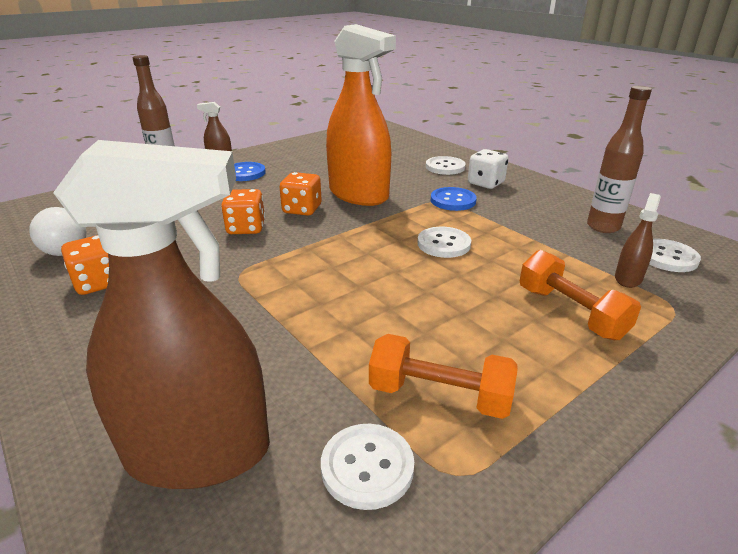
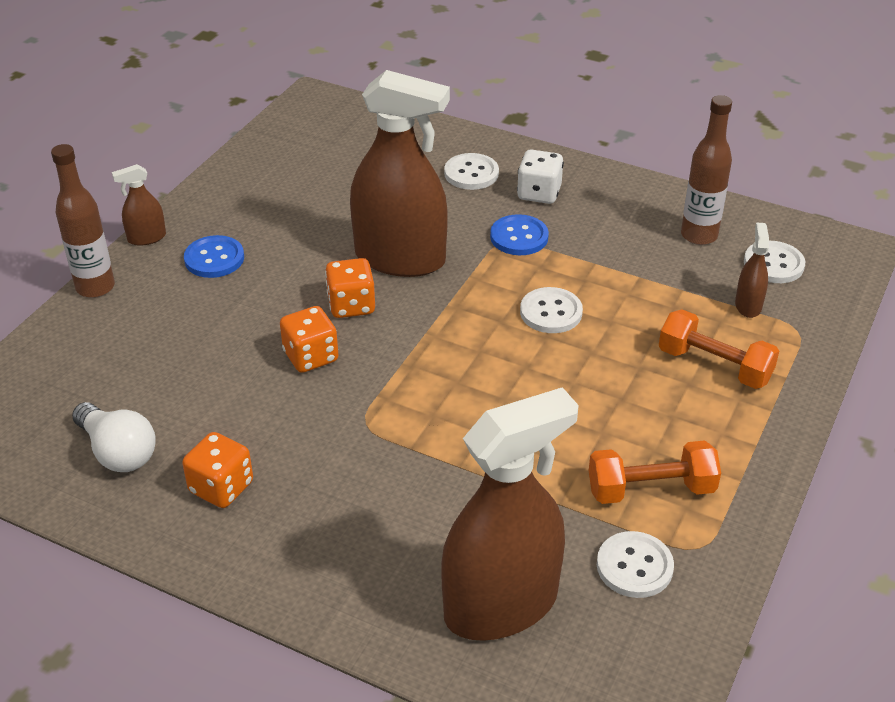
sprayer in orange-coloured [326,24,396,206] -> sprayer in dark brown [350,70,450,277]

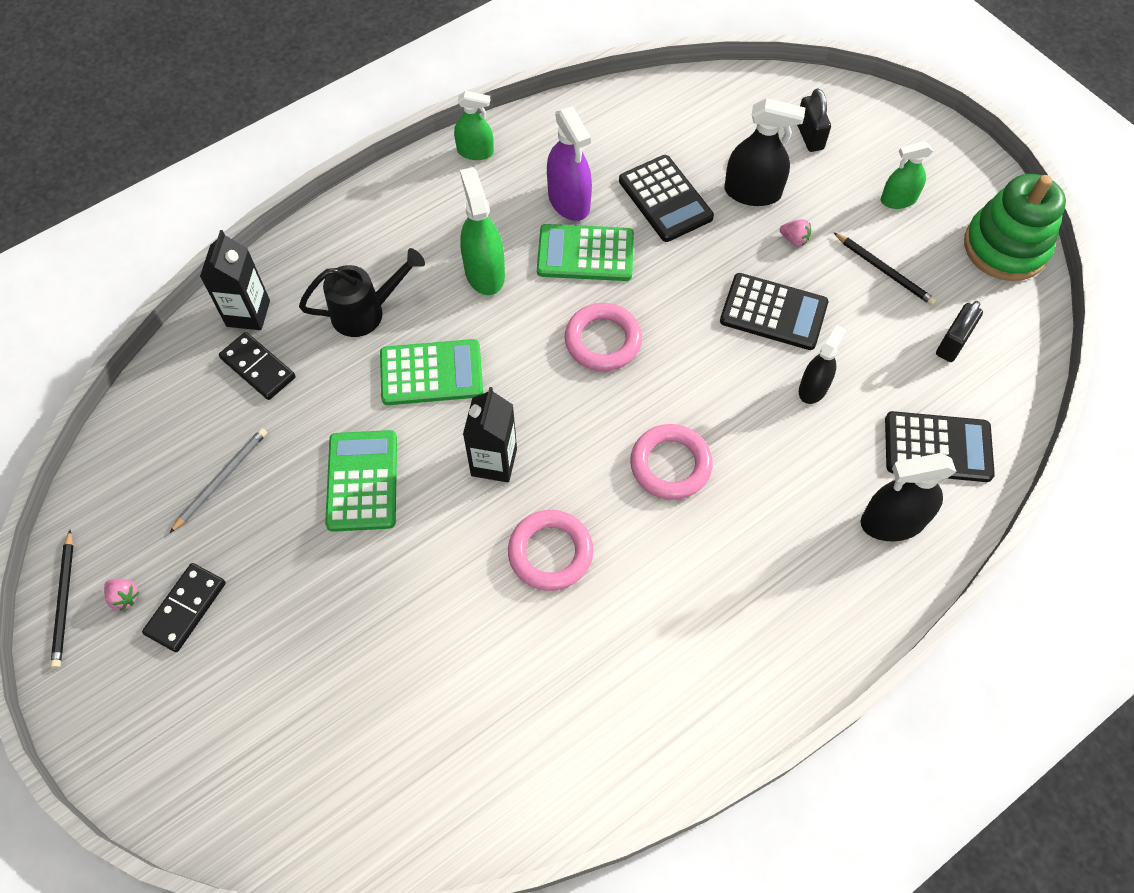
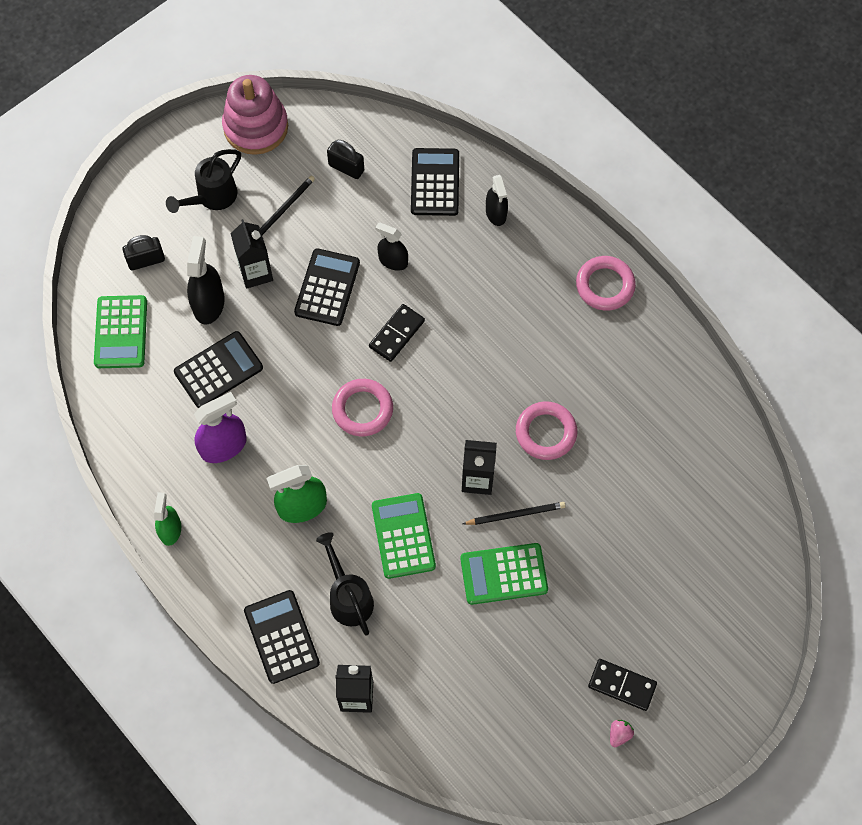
pencil in jet-black [50,530,73,668] -> pencil in jet-black [463,502,566,525], shifted
pencil in ash-grey [170,428,267,533] -> none
domino tile in jet-black [219,332,296,400] -> domino tile in jet-black [369,304,425,362], shifted
adding machine in emerald [537,224,634,281] -> adding machine in emerald [94,295,147,368], shifted
hoop in pink [630,424,713,500] -> hoop in pink [576,256,636,311], shifted
berry in pink [780,219,811,246] -> milk carton in jet-black [230,219,273,289]
sprayer in jet-black [861,453,957,541] -> sprayer in jet-black [486,175,508,226], x0.66
sprayer in emerald [881,141,933,209] -> watering can in jet-black [166,149,241,213]
ring stacker in emerald [964,174,1066,281] -> ring stacker in pink [222,75,288,155]
none -> adding machine in jet-black [244,590,320,684]

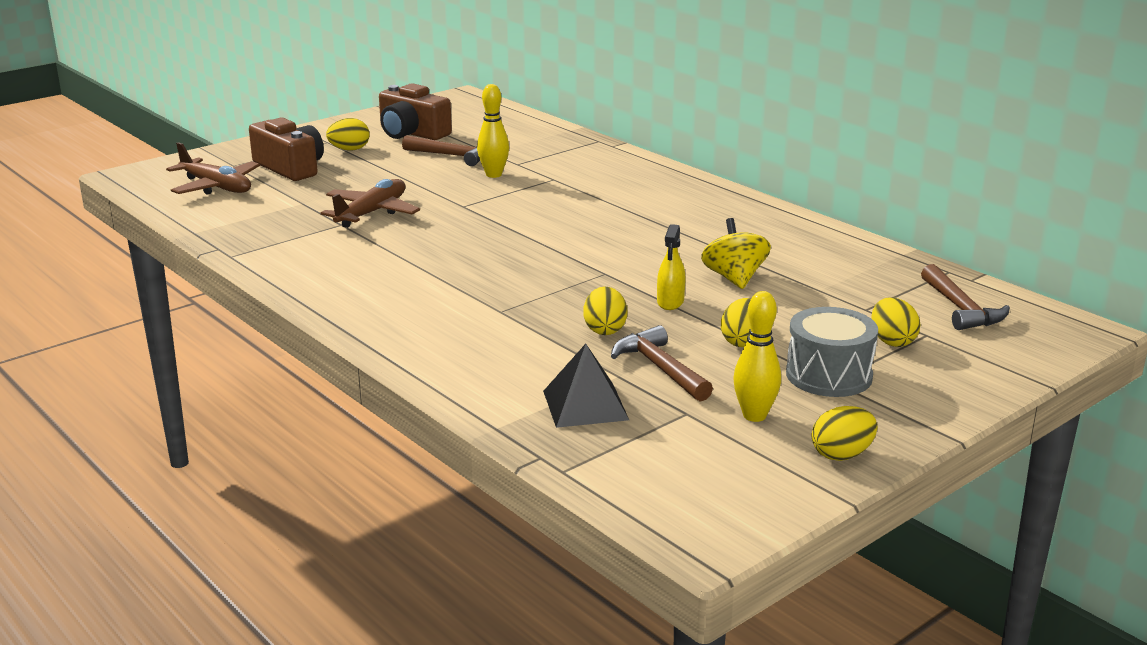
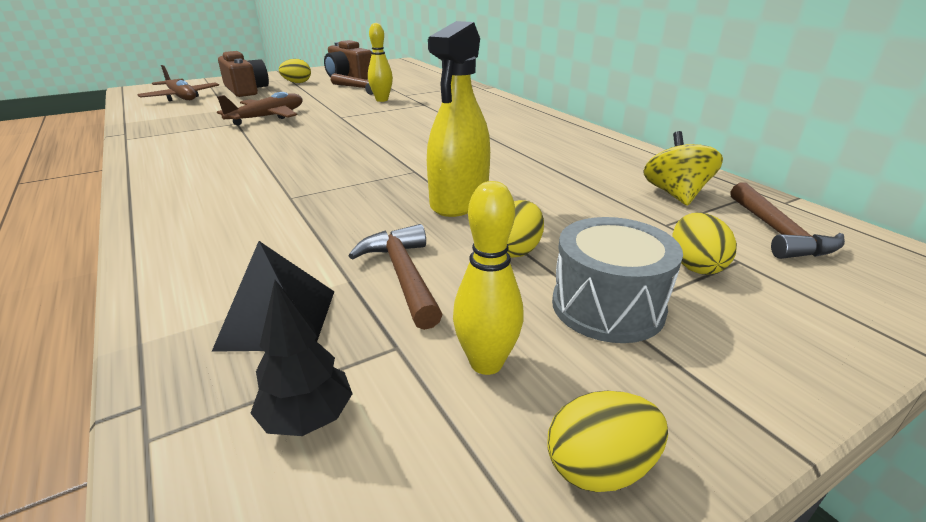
toy egg in bright yellow [583,287,627,335] -> none
sprayer in bright yellow [657,224,686,310] -> sprayer in bright yellow [427,21,490,217], x1.95
whirligig in bright yellow [701,218,771,289] -> whirligig in bright yellow [643,131,723,206], shifted
none -> tree in jet-black [250,280,353,436]

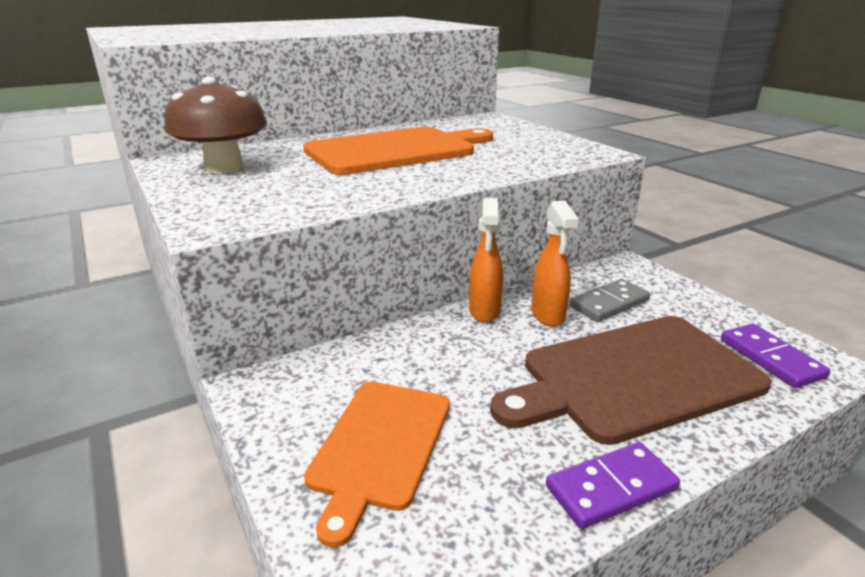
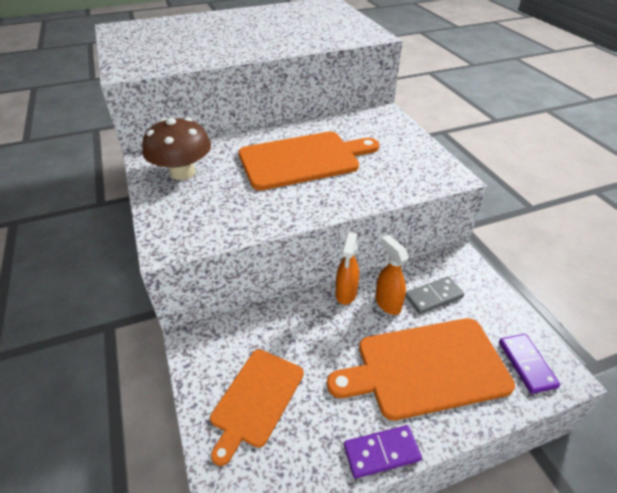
cutting board in dark brown [490,316,772,445] -> cutting board in orange-coloured [327,318,515,421]
sprayer in orange-coloured [531,200,579,327] -> sprayer in orange-coloured [375,235,409,315], 150 degrees clockwise

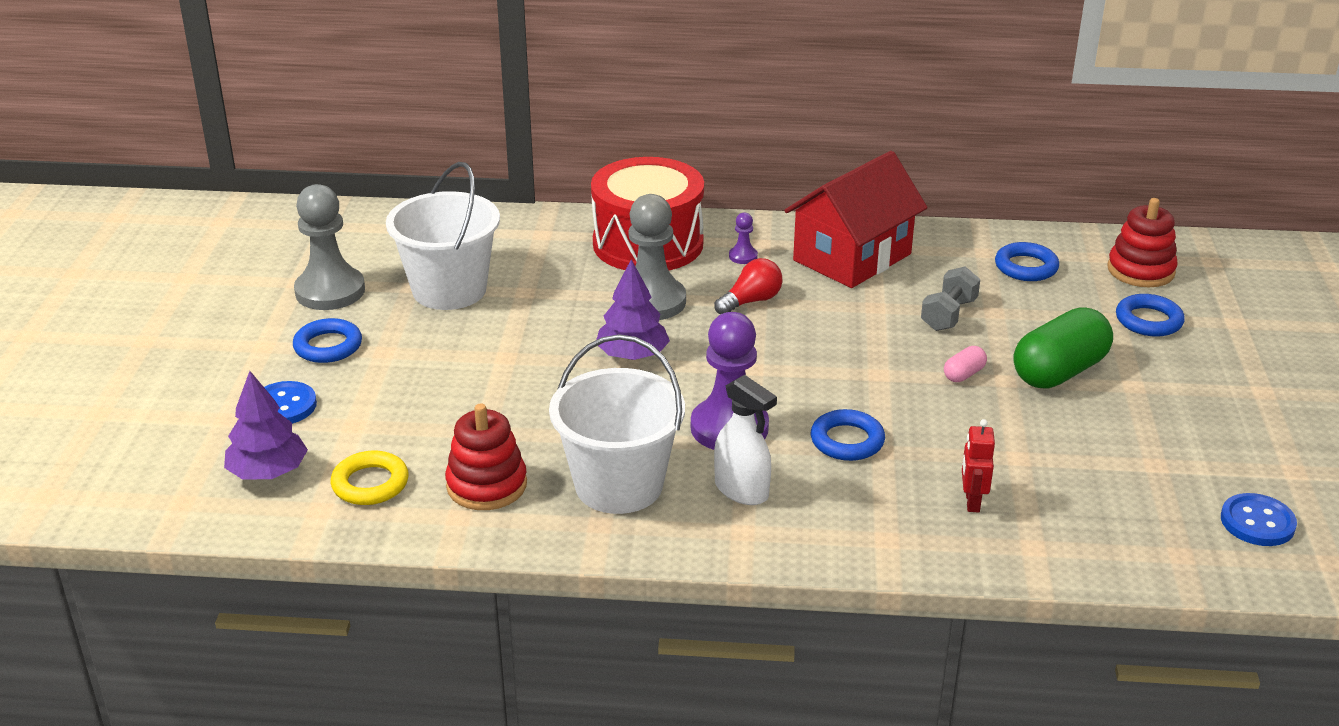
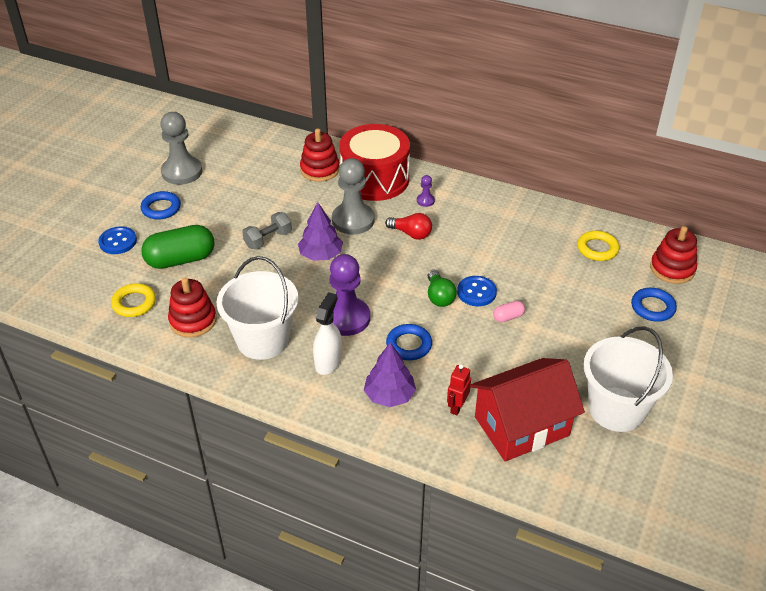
tree in violet [224,371,308,479] -> tree in violet [364,342,416,407], shifted
bucket in pure white [386,162,500,310] -> bucket in pure white [583,326,673,432], shifted
light bulb in crimson [714,258,783,314] -> light bulb in crimson [385,213,432,240], 45 degrees clockwise
sprayer in pure white [714,375,777,505] -> sprayer in pure white [313,292,342,375], 135 degrees counterclockwise
house in crimson [784,151,928,288] -> house in crimson [470,358,585,461], shifted
hand weight in ash-grey [921,266,980,331] -> hand weight in ash-grey [242,212,292,250], shifted
hoop in cobalt [995,242,1059,281] -> hoop in bright yellow [577,231,619,261]
capsule in emerald [1014,307,1113,389] -> capsule in emerald [141,225,215,269], shifted
button in cobalt [1221,493,1297,546] -> button in cobalt [457,276,497,306], shifted
none -> ring stacker in crimson [300,129,340,182]
none -> light bulb in emerald [427,270,457,307]

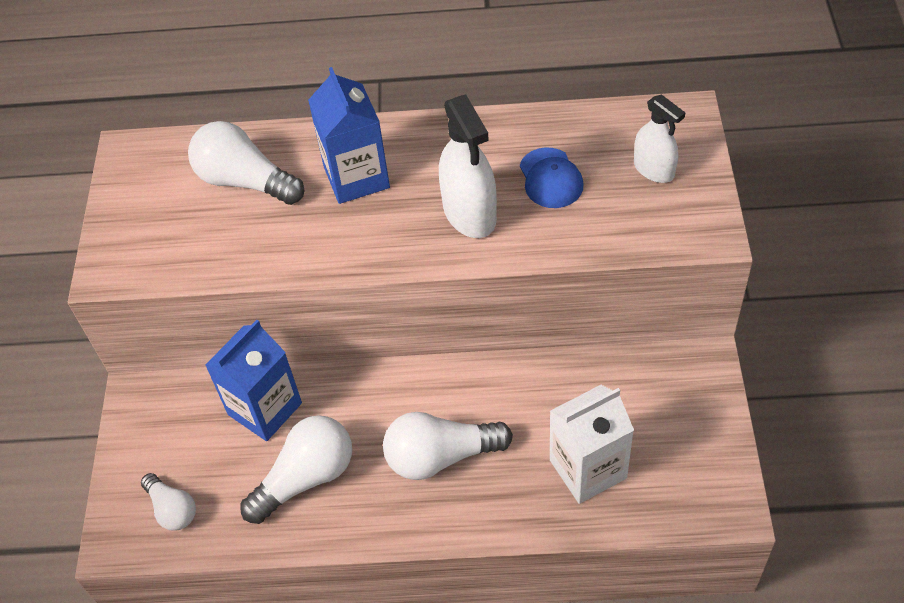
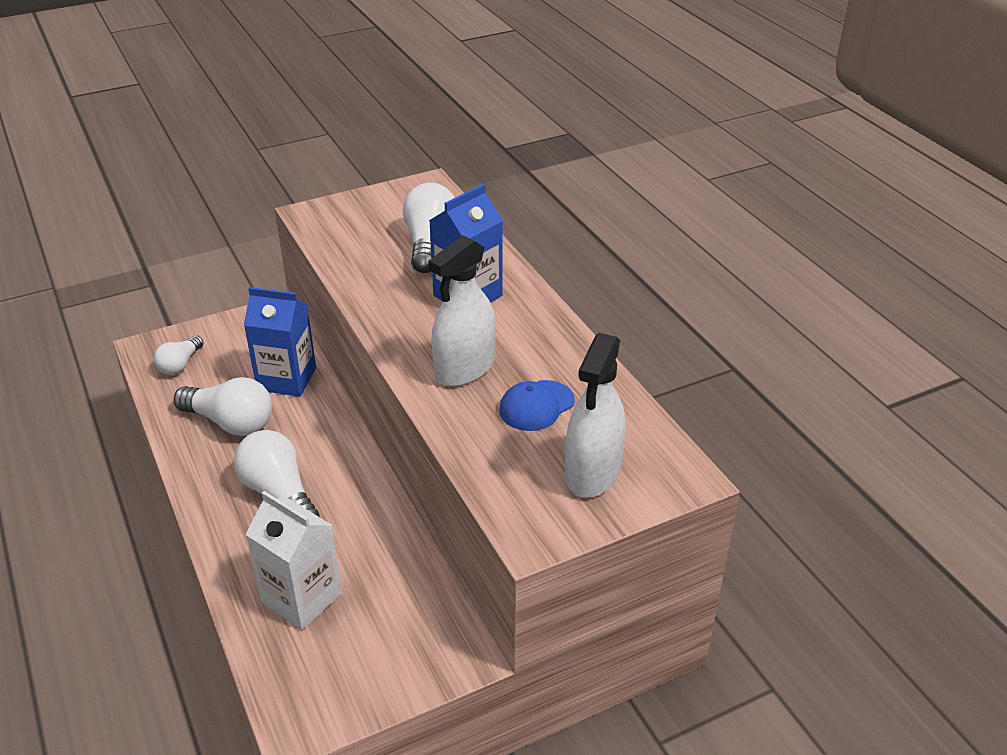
sprayer in pure white [634,94,685,183] -> sprayer in pure white [565,333,626,498], x1.56

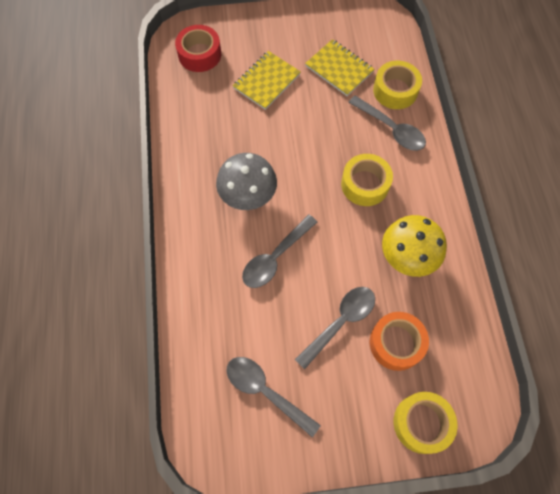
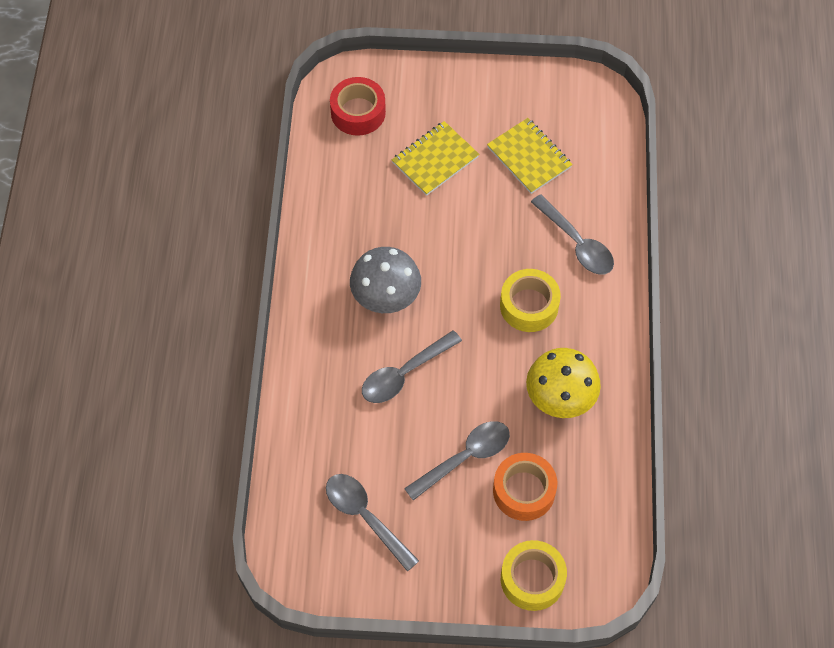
roll of tape in bright yellow [373,61,422,109] -> none

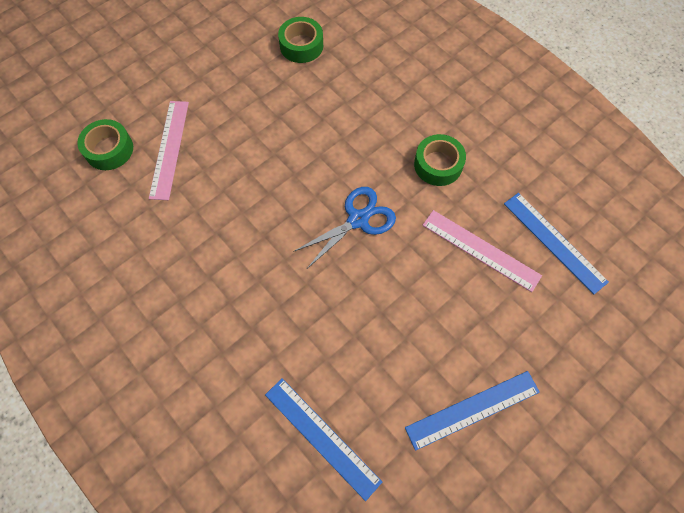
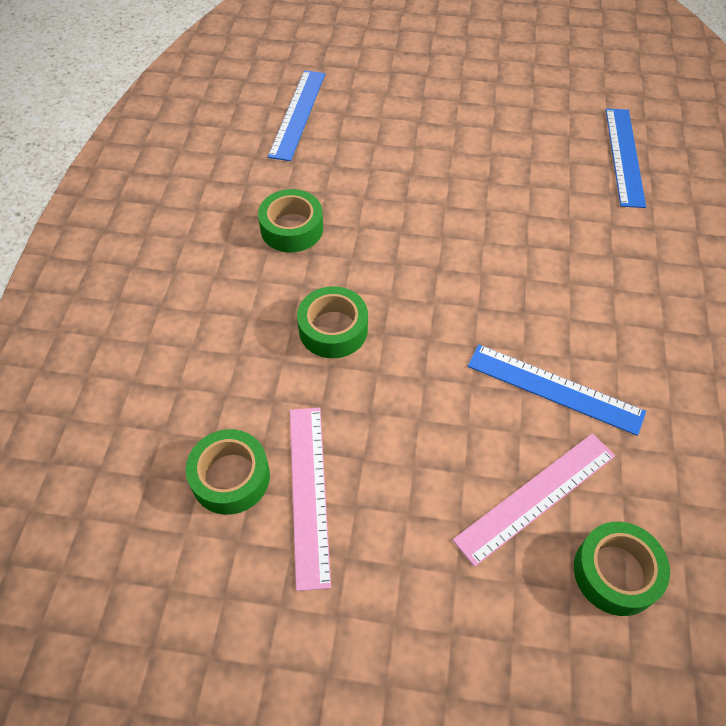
shears in cobalt [293,187,396,269] -> none
measuring stick in cobalt [405,371,540,451] -> measuring stick in cobalt [468,344,646,436], shifted
measuring stick in pink [422,210,542,292] -> measuring stick in pink [290,408,331,591], shifted
none -> roll of tape in emerald [297,286,368,358]

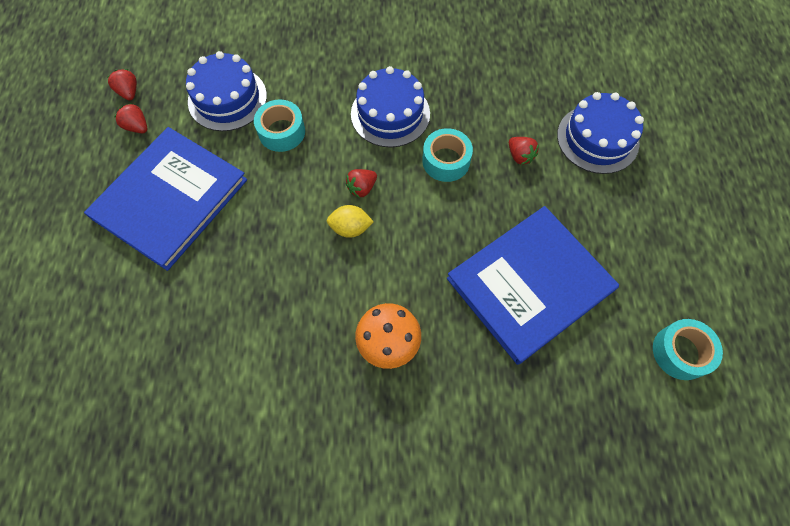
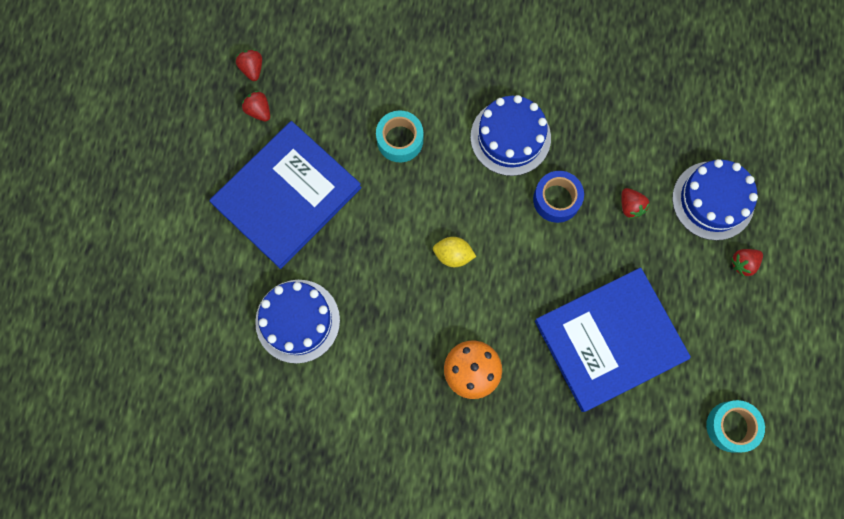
cake in cobalt [186,51,267,131] -> cake in cobalt [255,280,340,364], shifted
berry in crimson [345,169,377,198] -> berry in crimson [731,249,763,277], shifted
roll of tape in teal [422,128,473,182] -> roll of tape in cobalt [533,171,584,223]

